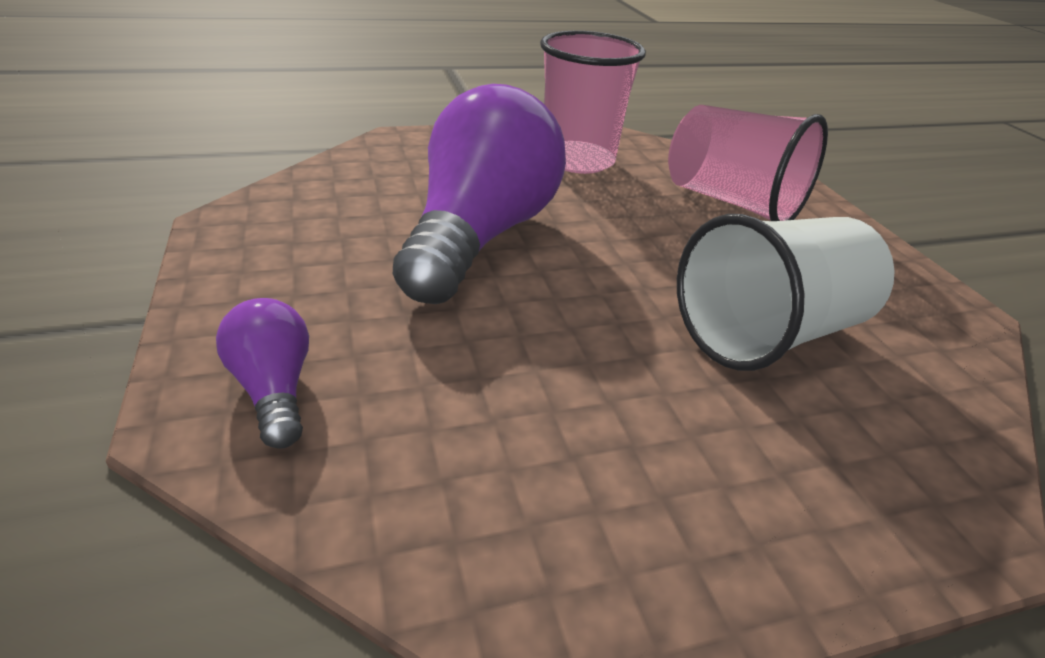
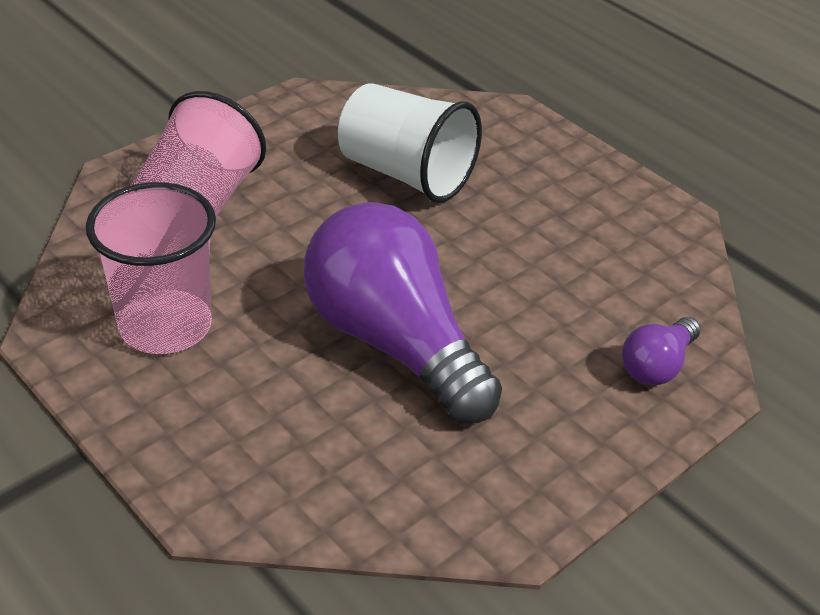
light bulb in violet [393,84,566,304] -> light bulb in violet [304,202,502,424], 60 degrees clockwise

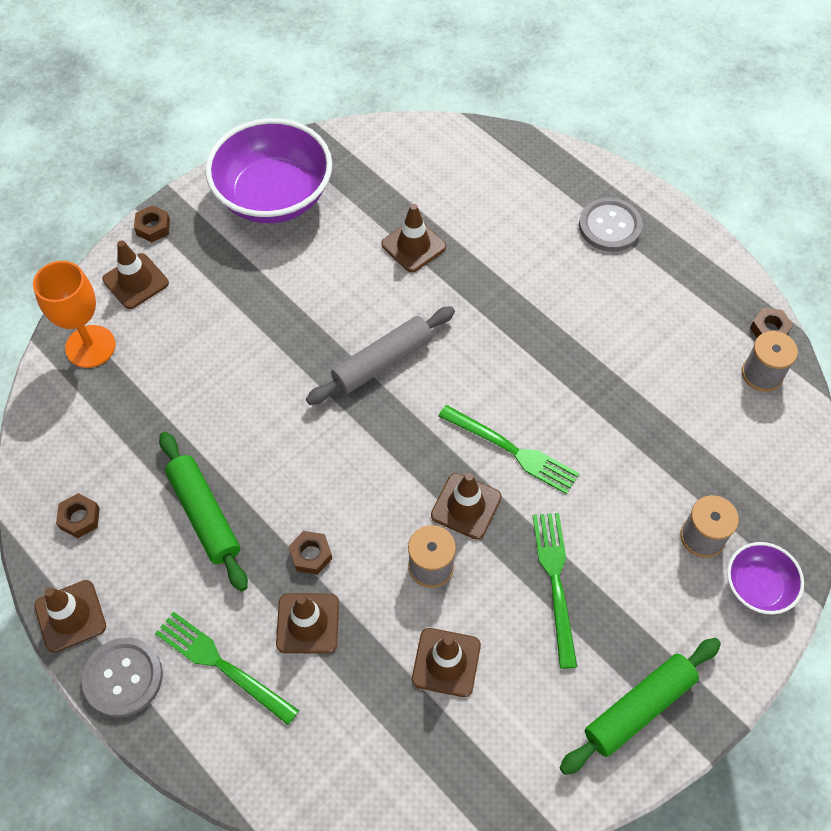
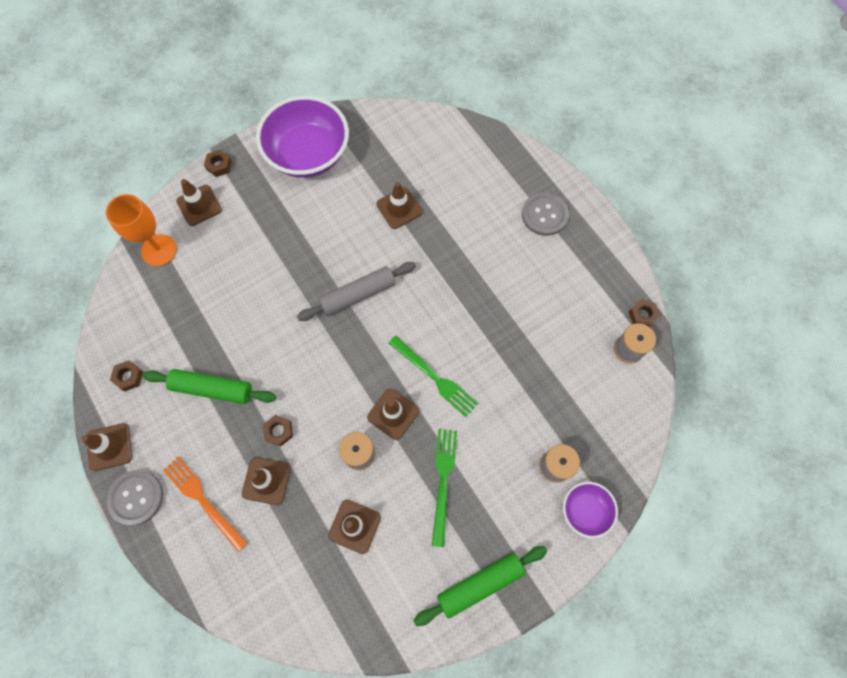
dinner fork in emerald [155,611,299,725] -> dinner fork in orange-coloured [163,456,247,552]
dough roller in emerald [159,432,248,591] -> dough roller in emerald [143,369,276,404], 60 degrees counterclockwise

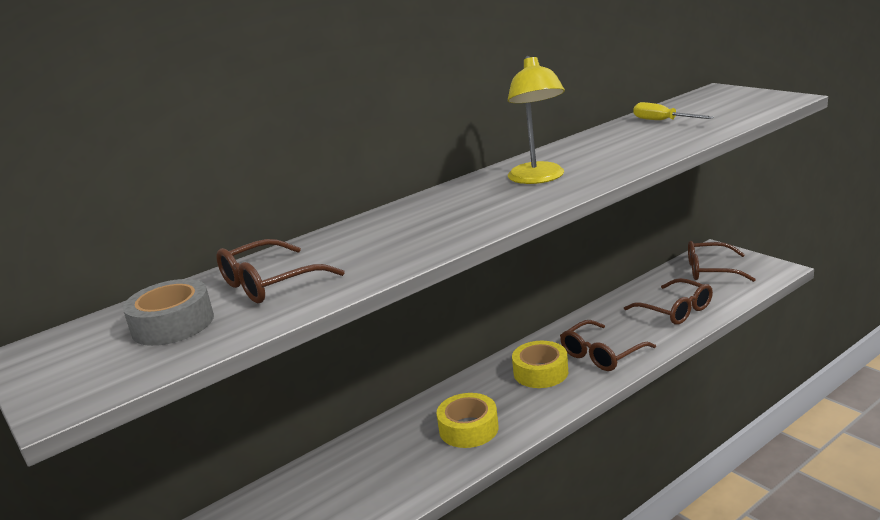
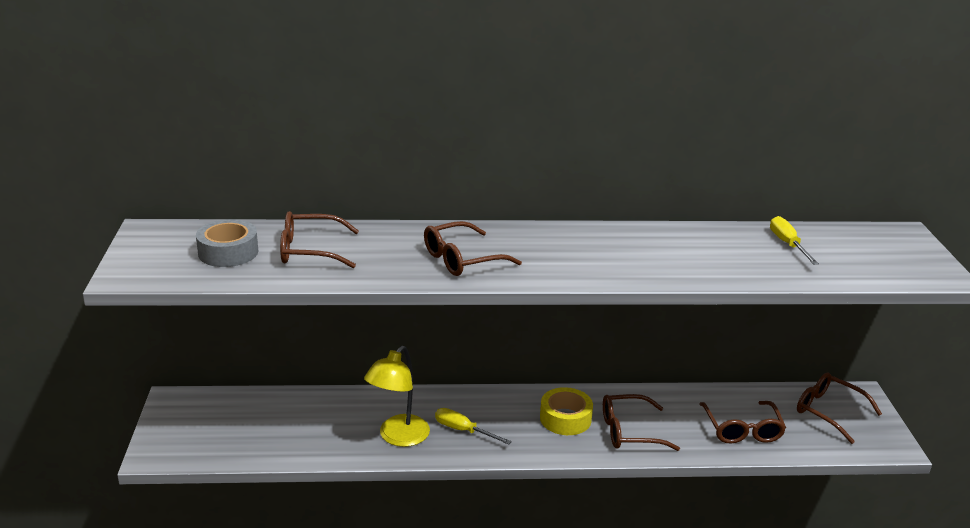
roll of tape in bright yellow [436,393,499,448] -> screwdriver in bright yellow [435,408,512,444]
desk lamp in bright yellow [508,56,565,184] -> desk lamp in bright yellow [364,346,430,447], shifted
none -> eyeglasses in dark brown [424,221,522,276]

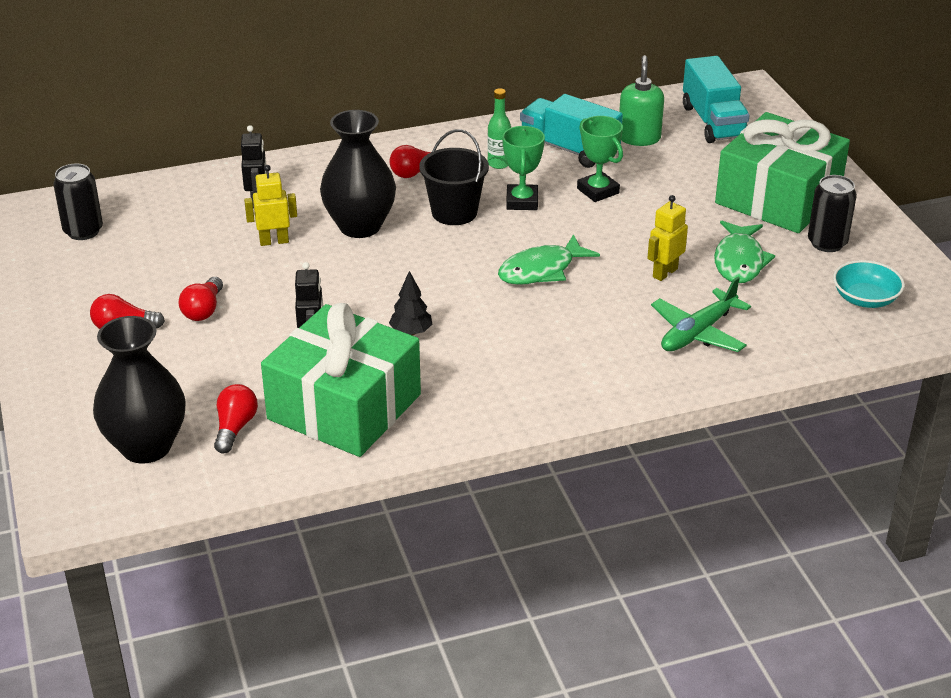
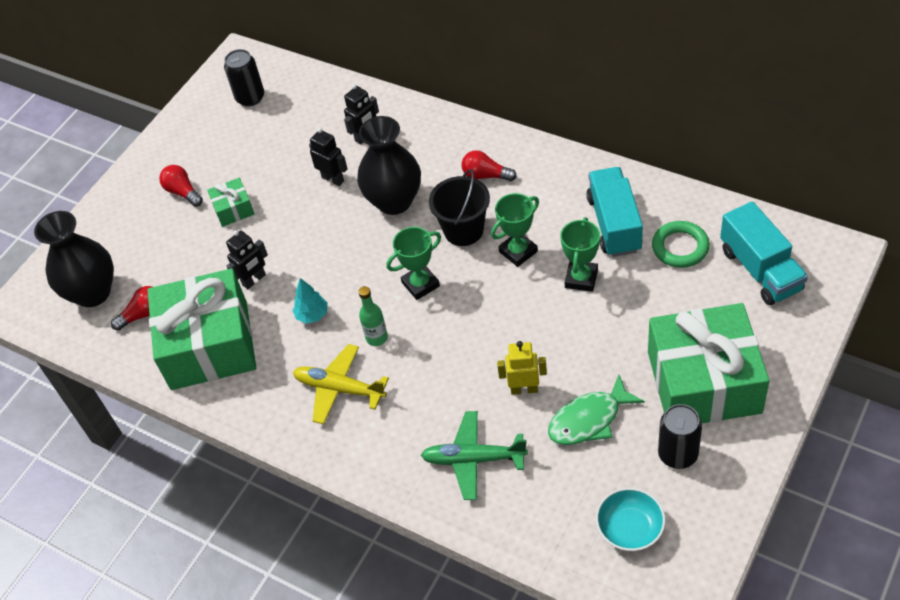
light bulb in crimson [179,277,223,321] -> present in emerald [207,178,254,227]
robot figure in bright yellow [244,165,297,246] -> robot figure in jet-black [309,128,348,186]
tree in jet-black [389,271,432,335] -> tree in teal [293,278,328,324]
drink bottle in emerald [487,88,511,169] -> drink bottle in emerald [359,286,388,346], shifted
toy fish in emerald [498,234,600,285] -> none
pump bottle in emerald [619,55,664,146] -> hoop in emerald [652,221,710,268]
truck in teal [683,56,750,143] -> truck in teal [720,201,808,305], 60 degrees counterclockwise
none -> plane in bright yellow [293,344,389,424]
none -> award cup in emerald [386,227,441,300]

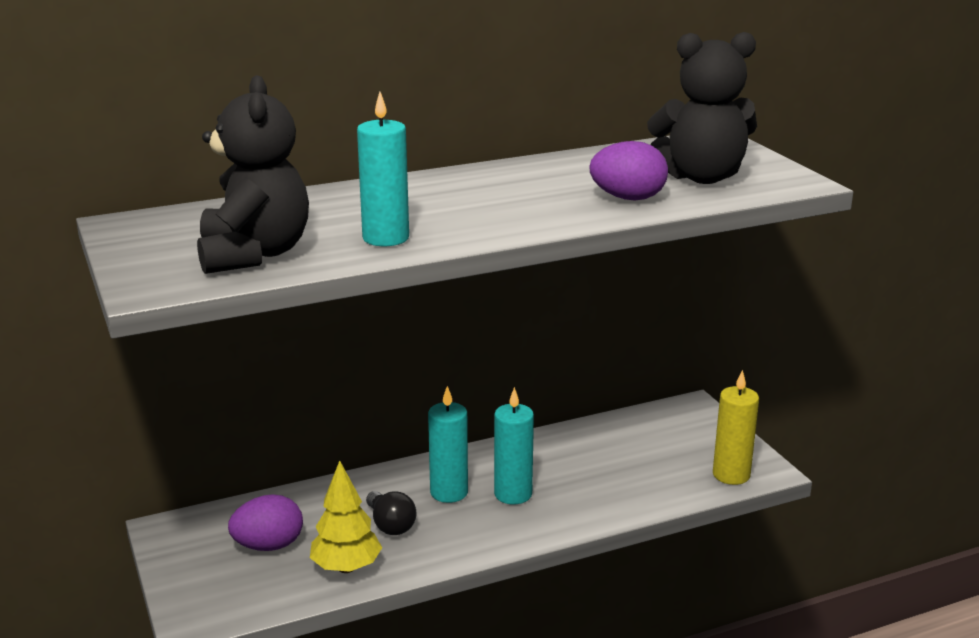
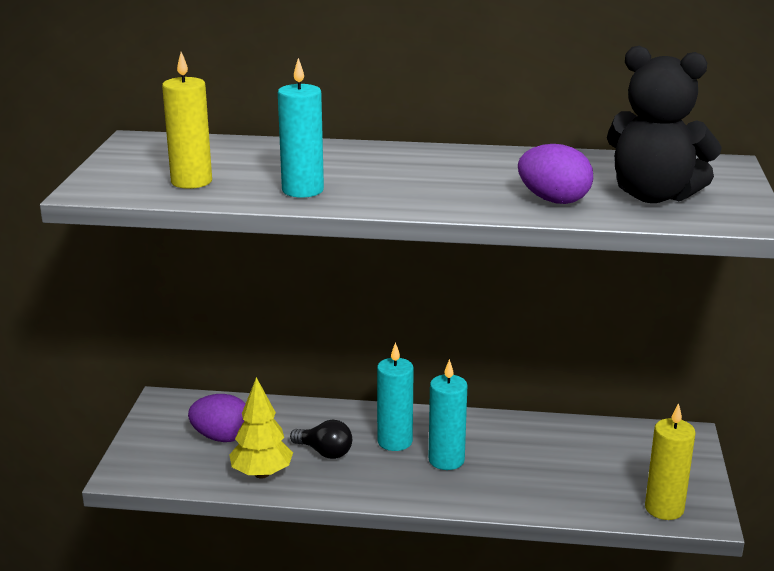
teddy bear in jet-black [197,75,309,274] -> pillar candle in bright yellow [162,52,212,189]
light bulb in jet-black [366,491,416,535] -> light bulb in jet-black [290,420,352,459], 60 degrees counterclockwise

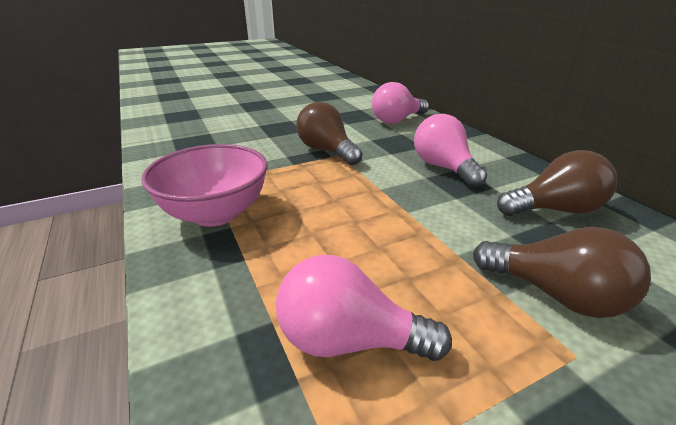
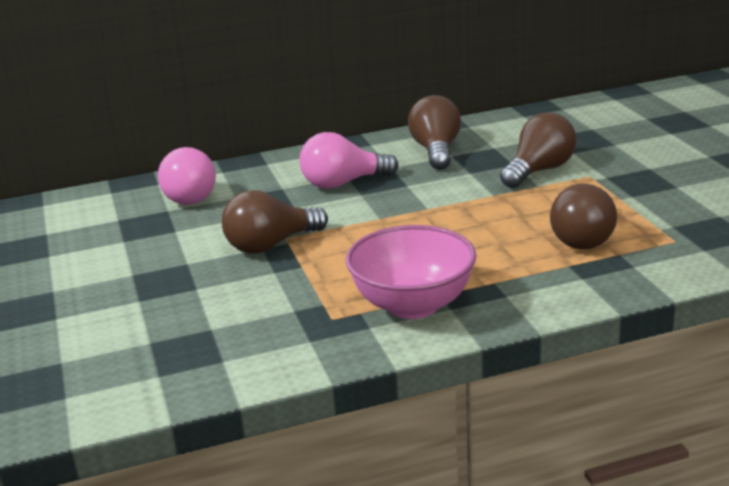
light bulb in pink [276,255,452,361] -> light bulb in dark brown [550,184,617,249]

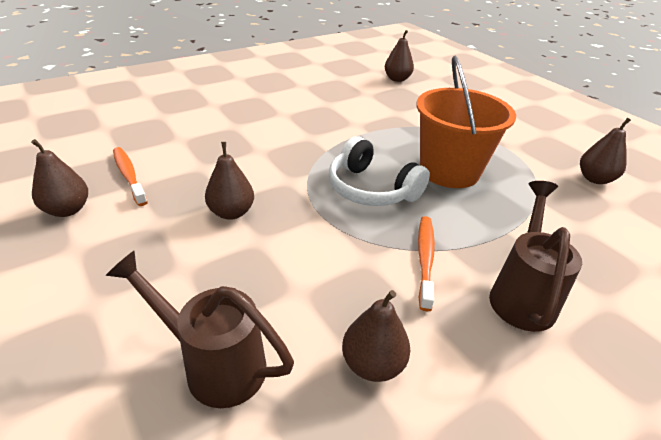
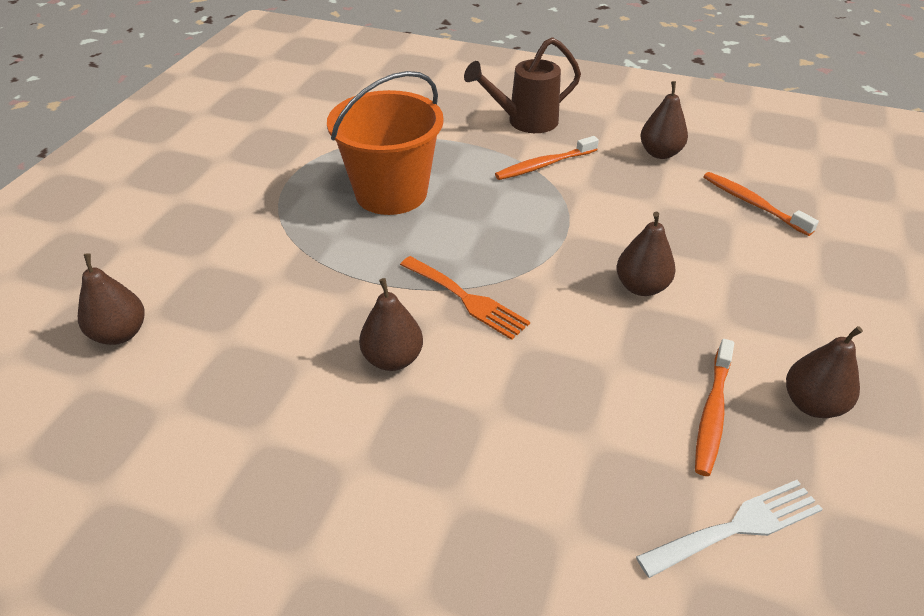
watering can in dark brown [105,251,294,408] -> tooth brush in orange-coloured [703,172,819,236]
headset in pure white [329,136,430,206] -> none
toy pear in dark brown [580,118,631,184] -> toy pear in dark brown [359,278,423,371], shifted
none -> dinner fork in orange-coloured [400,256,530,340]
none -> dinner fork in pure white [636,480,823,578]

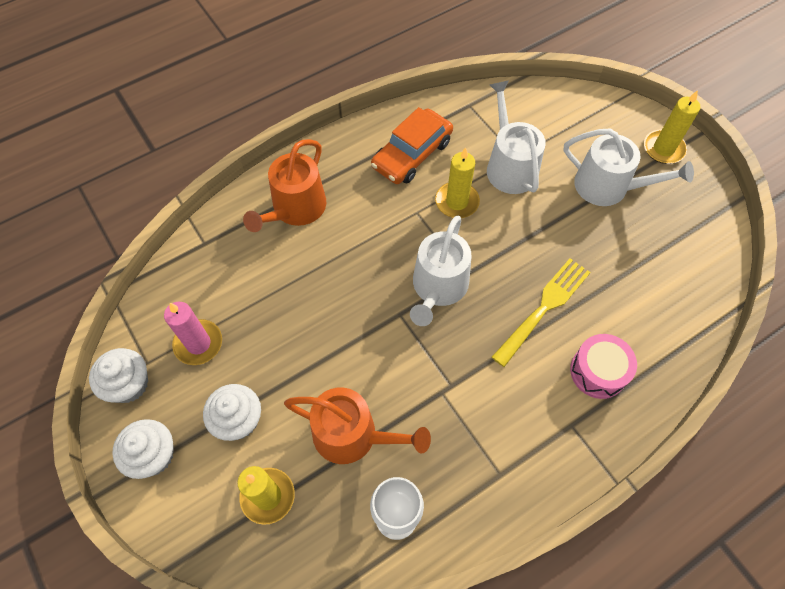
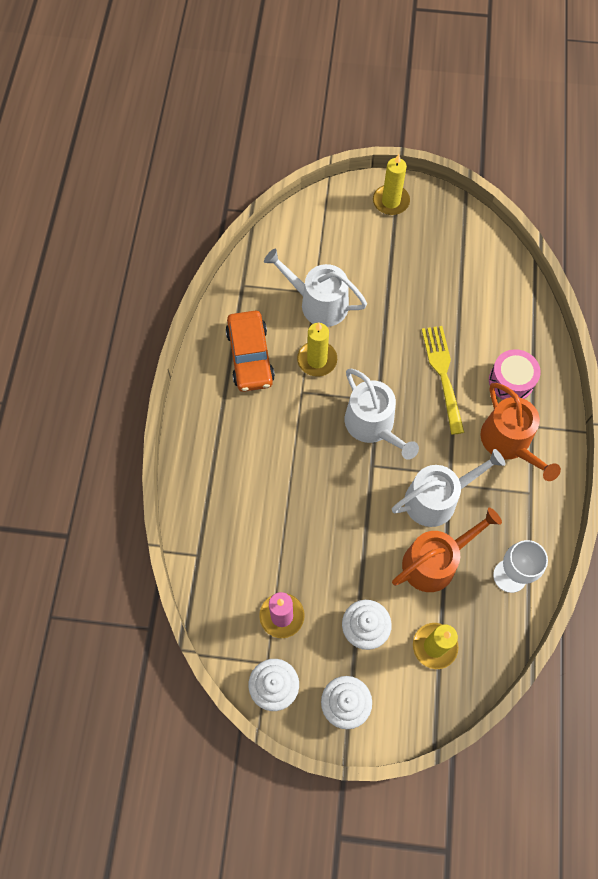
watering can in orange-coloured [243,139,326,232] -> watering can in orange-coloured [481,383,561,481], shifted
watering can in pure white [563,129,694,206] -> watering can in pure white [392,449,505,527], shifted

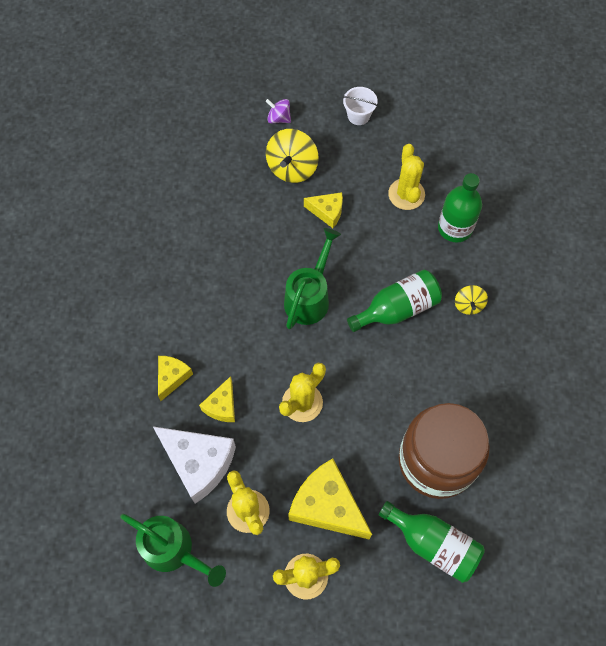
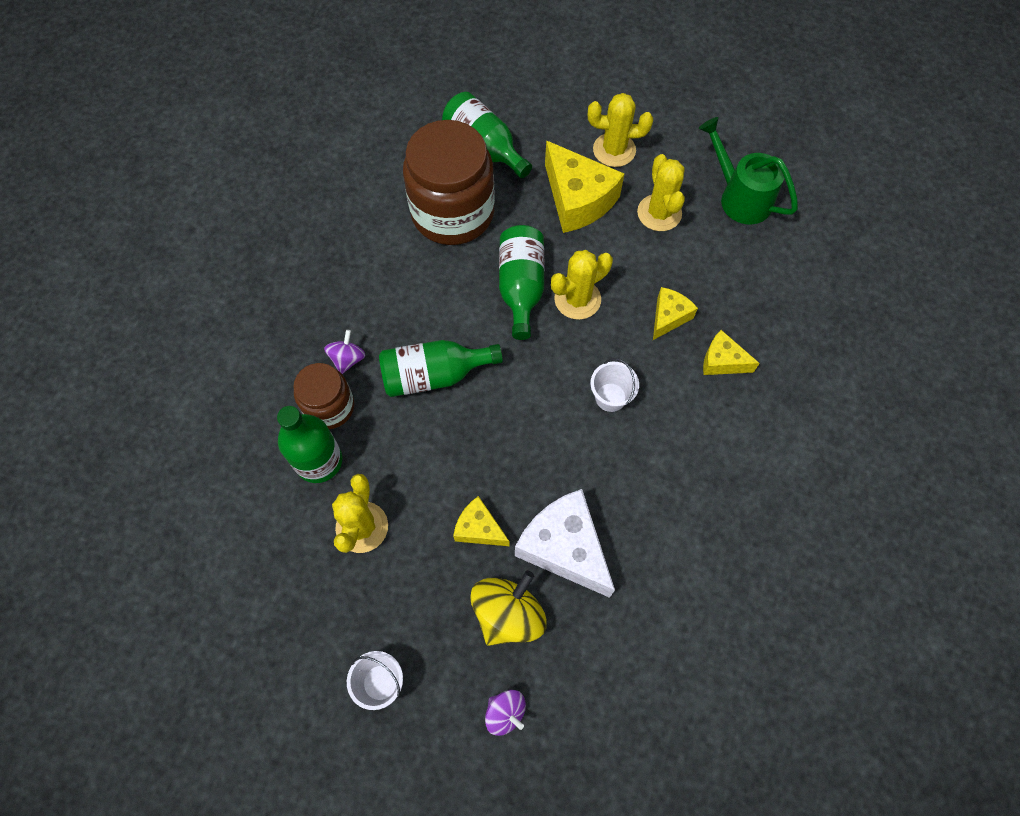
piece of cheese in pure white [153,426,236,504] -> piece of cheese in pure white [515,489,615,598], shifted
piece of cheese in bright yellow [158,356,193,401] -> piece of cheese in bright yellow [703,330,760,375], 75 degrees clockwise
watering can in emerald [284,228,341,330] -> none
whirligig in bright yellow [455,285,488,315] -> whirligig in violet [324,330,365,374]
none -> jar in dark brown [293,363,354,429]
none -> drink bottle in emerald [499,225,544,340]
none -> bucket in pure white [590,358,639,412]

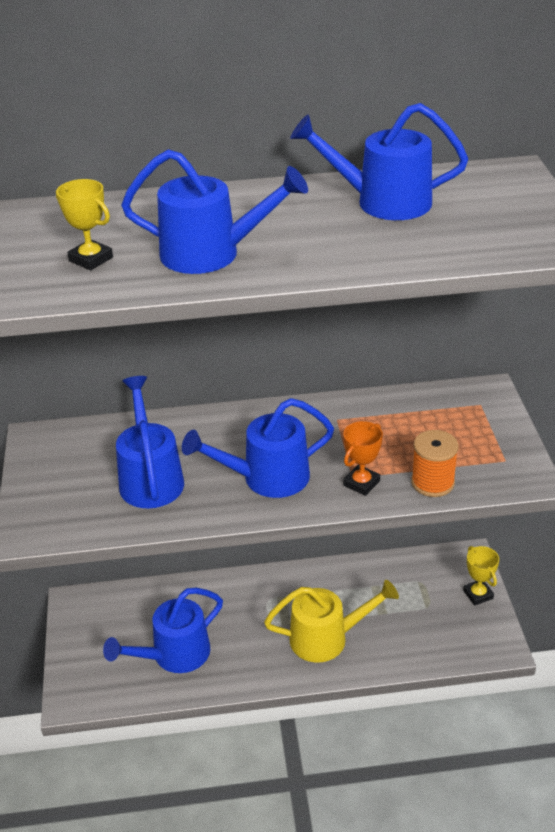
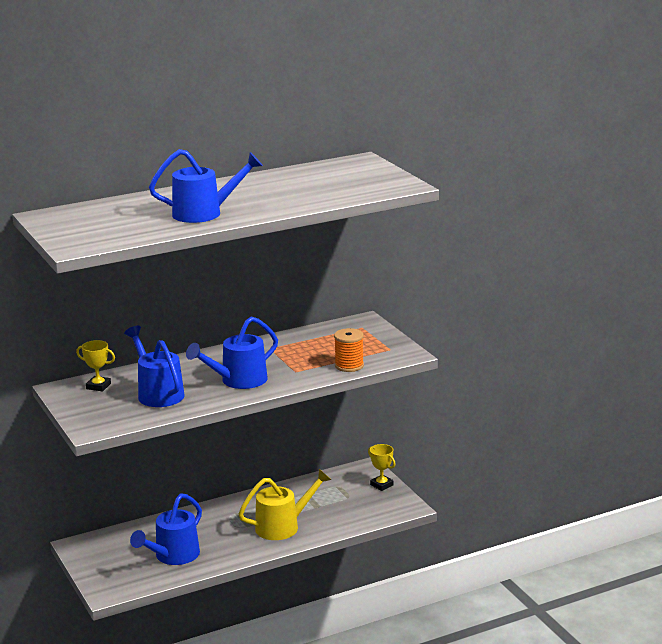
award cup in bright yellow [56,179,113,270] -> award cup in bright yellow [76,340,115,392], shifted
watering can in cobalt [290,103,468,220] -> none
award cup in orange-coloured [343,421,383,496] -> none

